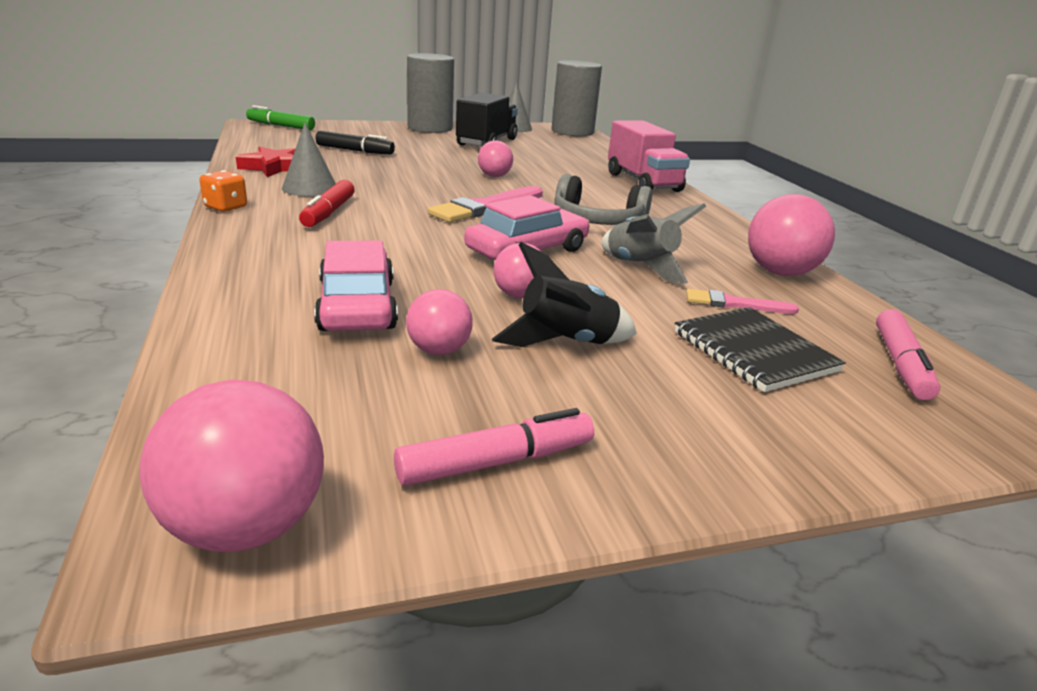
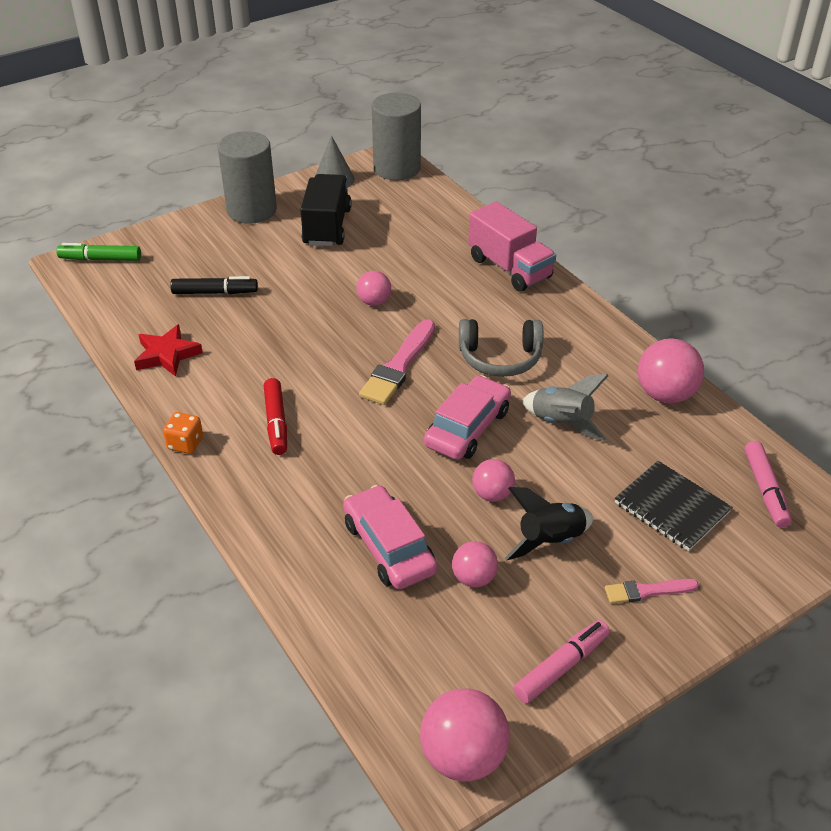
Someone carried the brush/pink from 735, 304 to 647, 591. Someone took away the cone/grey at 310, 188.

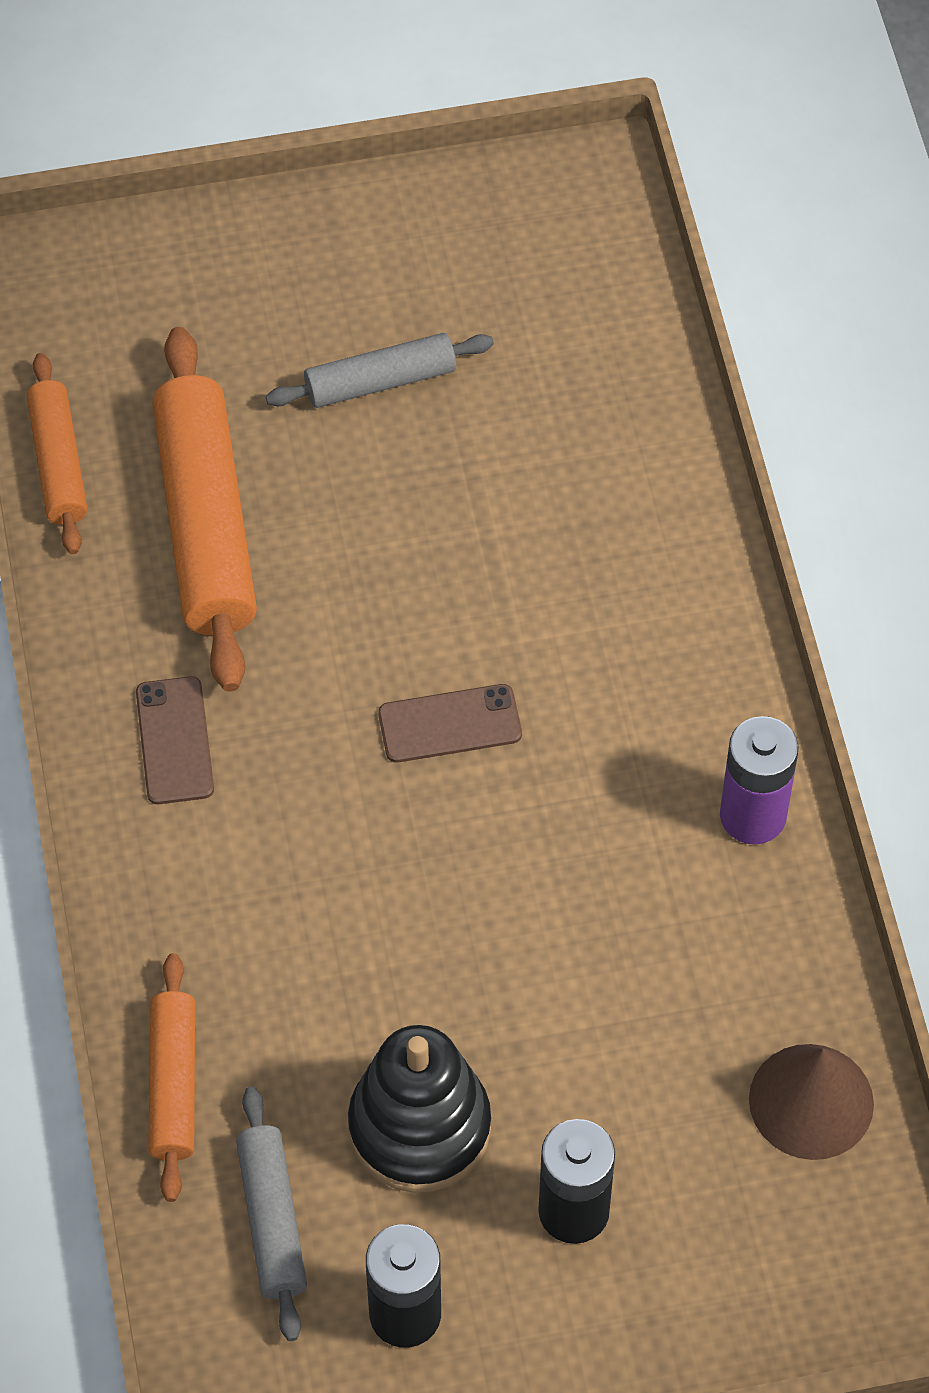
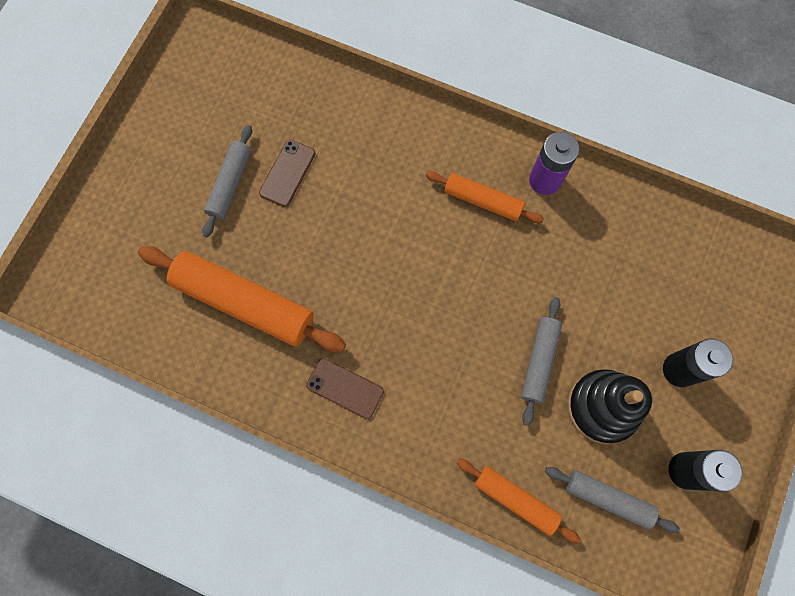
Someone carried the mobile phone/brown from 450, 724 to 287, 173. Someone carried the dough roller/bright orange from 59, 463 to 483, 201. Someone put down the dough roller/grey at 539, 361. Someone took away the cone/brown at 811, 1101.

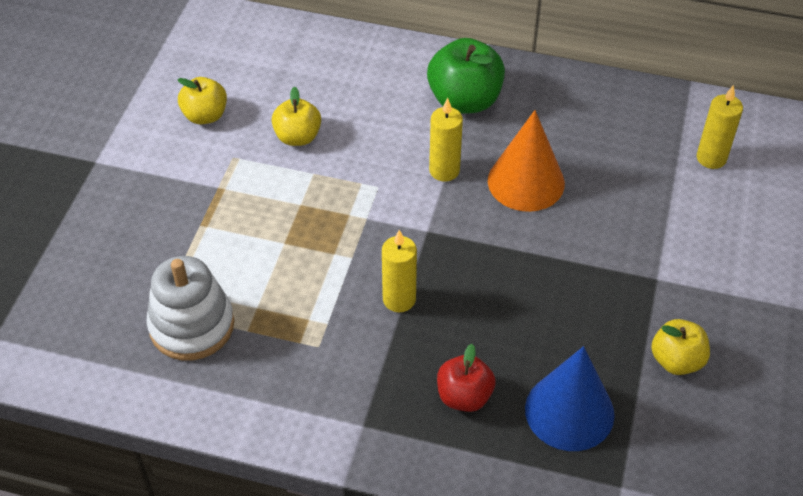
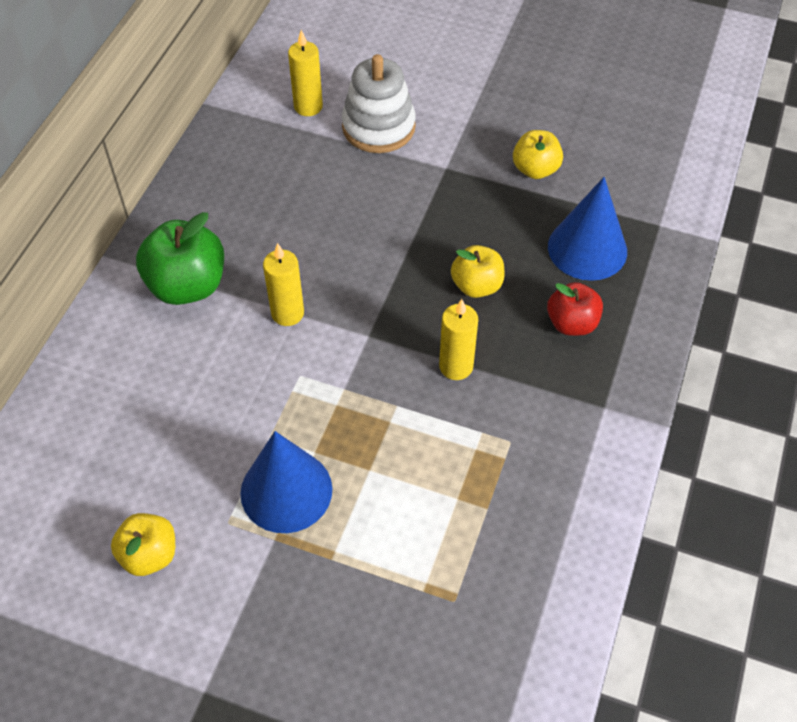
Someone put down the cone/blue at 286, 491. Someone carried the stacking toy/pure white from 192, 326 to 378, 127. Someone carried the toy apple/golden from 298, 137 to 476, 286. Someone took away the cone/bright orange at 526, 182.

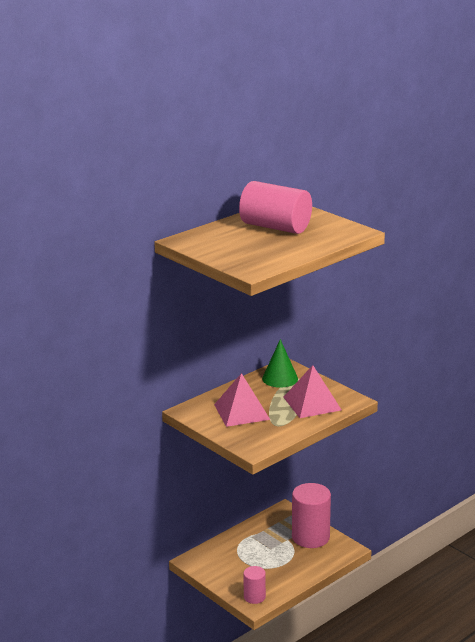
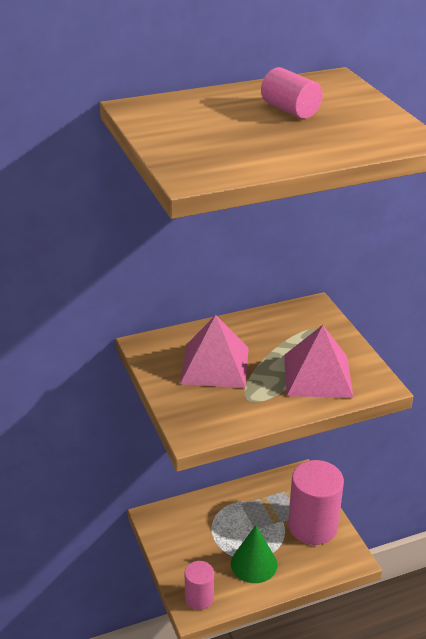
Someone carried the cone/green from 280, 378 to 254, 564. Someone scaled the solid cylinder/pink at 275, 227 by 0.54.

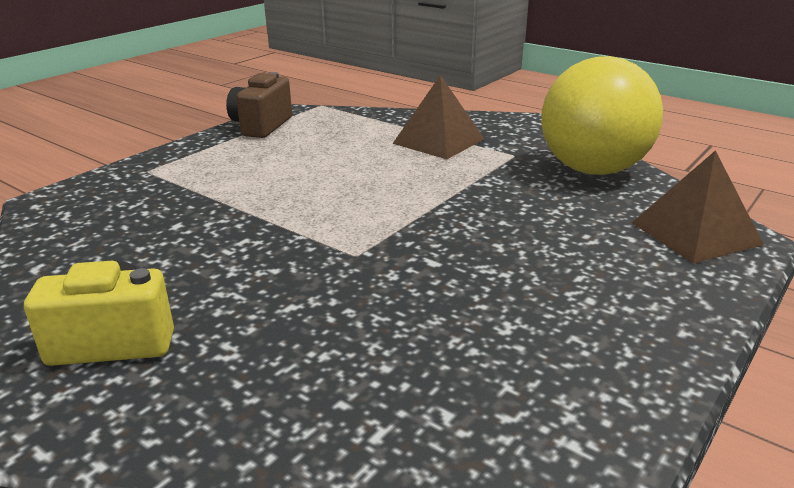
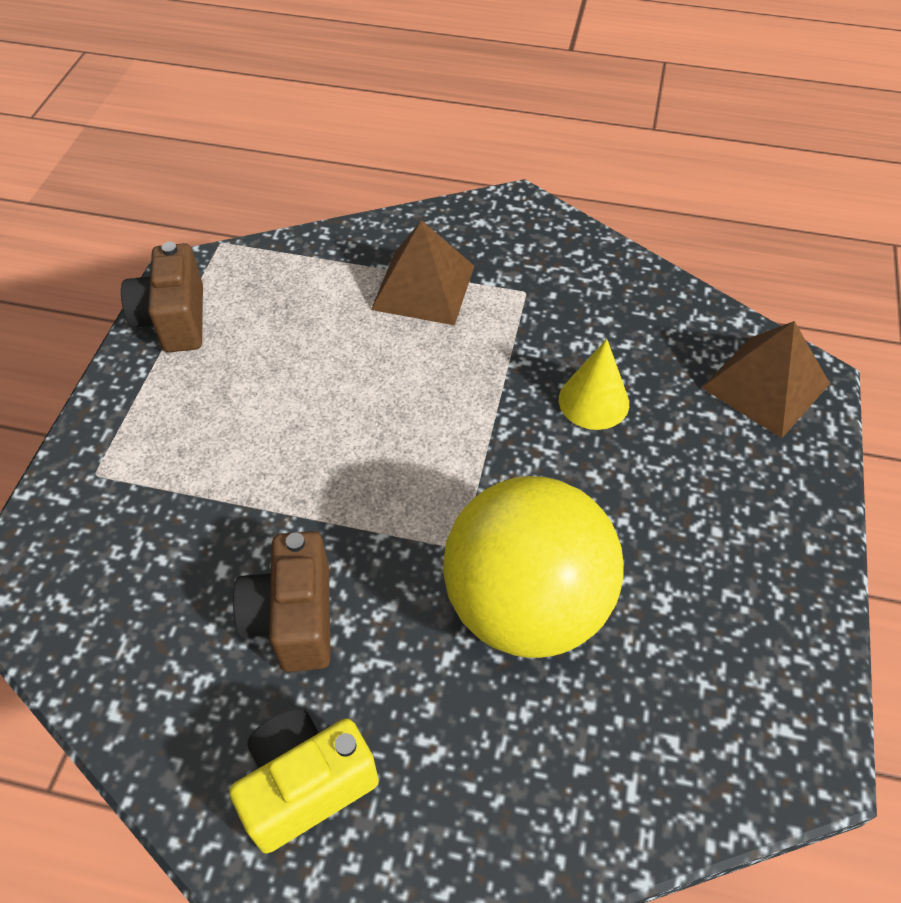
Someone put down the photo camera/brown at 293, 619. Someone carried the ball/golden from 592, 170 to 526, 605. Someone put down the cone/golden at 593, 401.

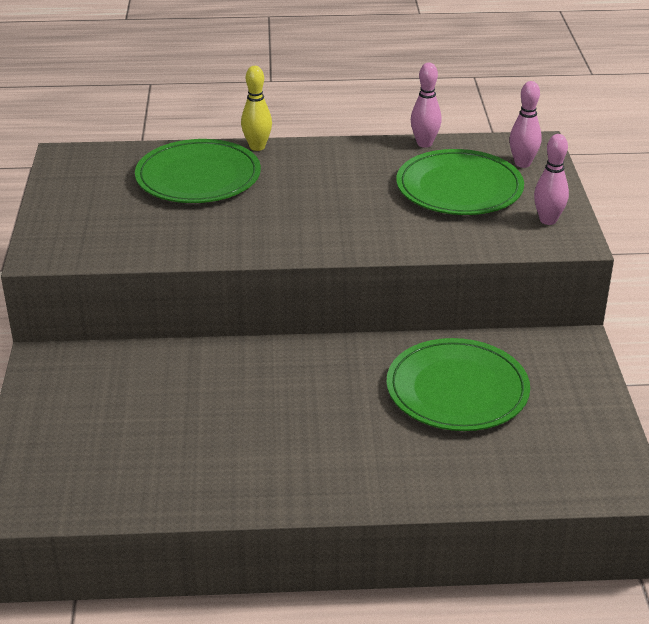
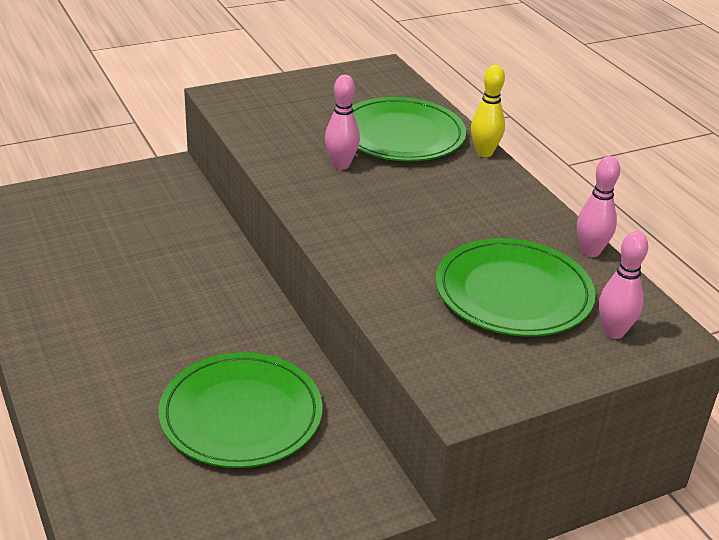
Someone carried the bowling pin/pink from 548, 220 to 341, 165.

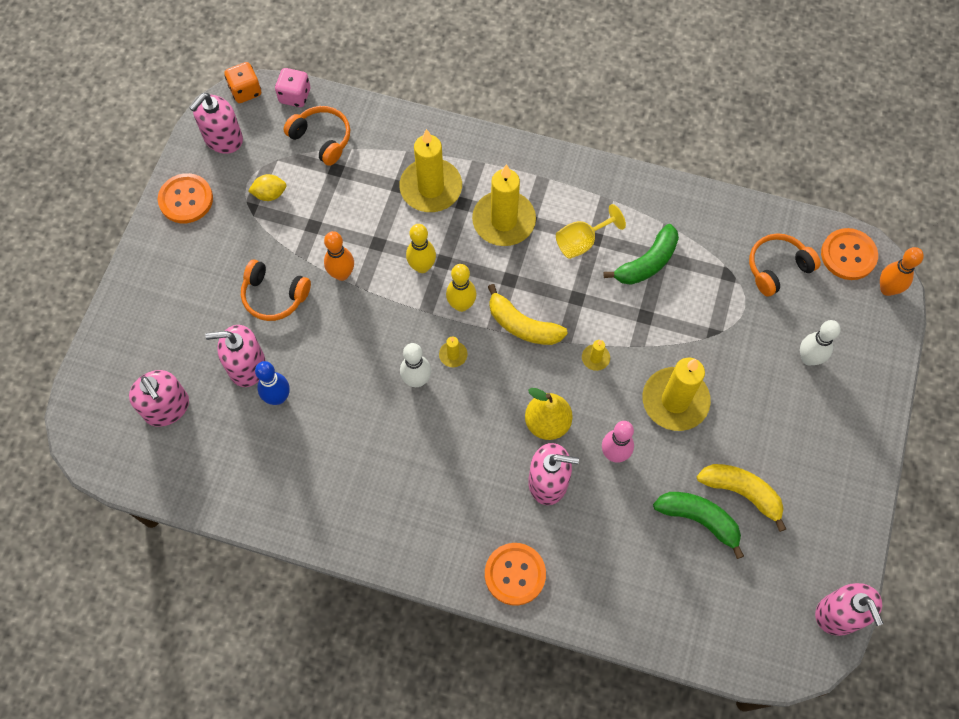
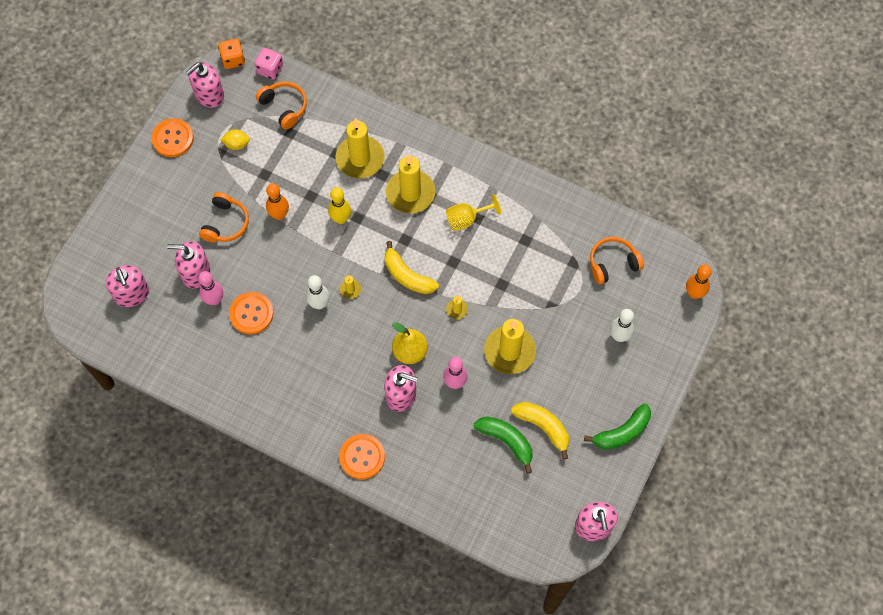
Someone repainted the bowling pin/blue at 278, 397, which became the bowling pin/pink at 214, 300. Someone rotated the over-ear headphones/bright orange at 274, 296 by 105 degrees counterclockwise. Someone carried the button/bright orange from 848, 255 to 251, 313. Someone carried the banana fruit/green from 647, 263 to 622, 432. Someone took away the bowling pin/golden at 461, 305.

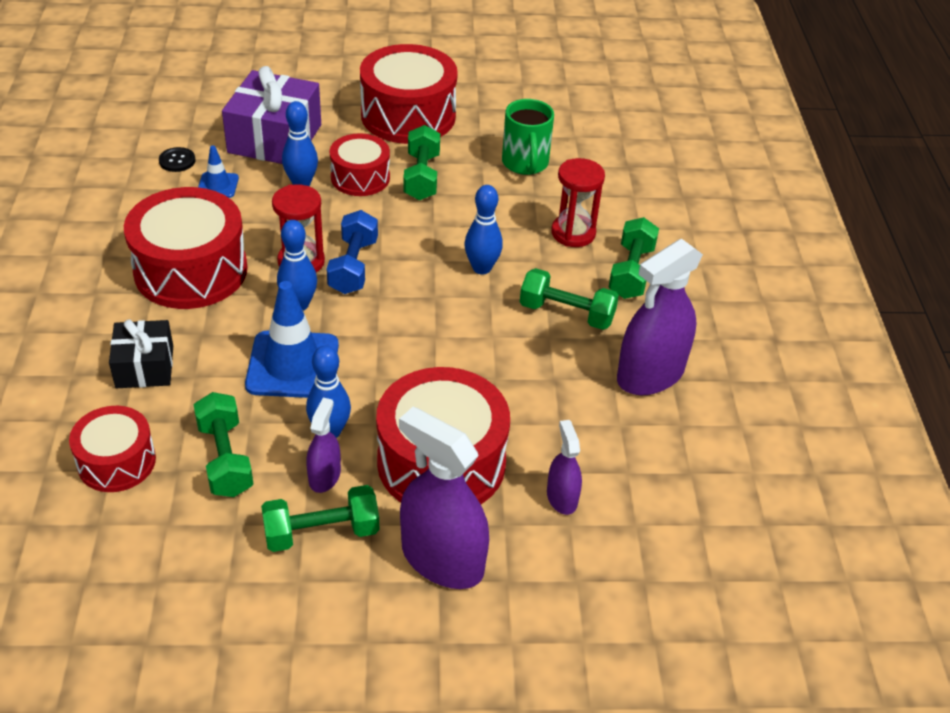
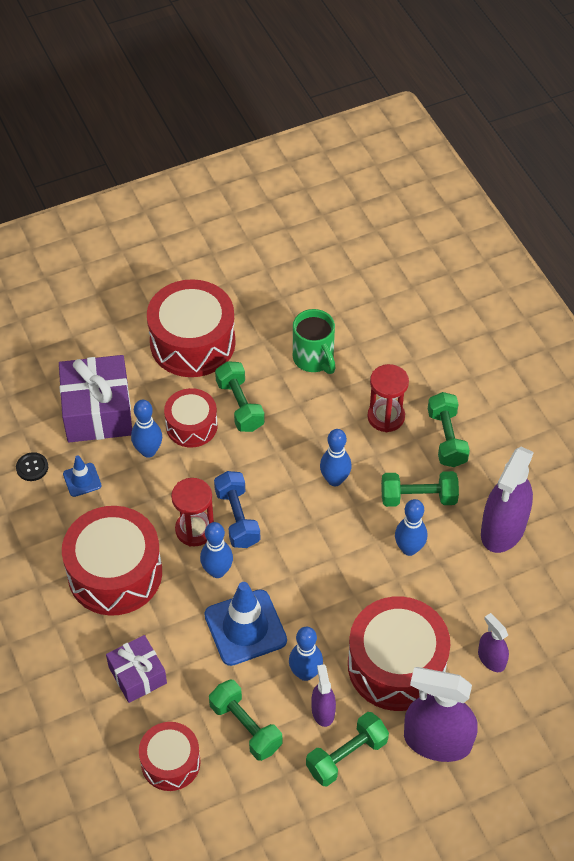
Someone repainted the gift/jet-black at 144, 367, which became the gift/royal purple at 137, 675. Someone put down the bowling pin/blue at 409, 549.

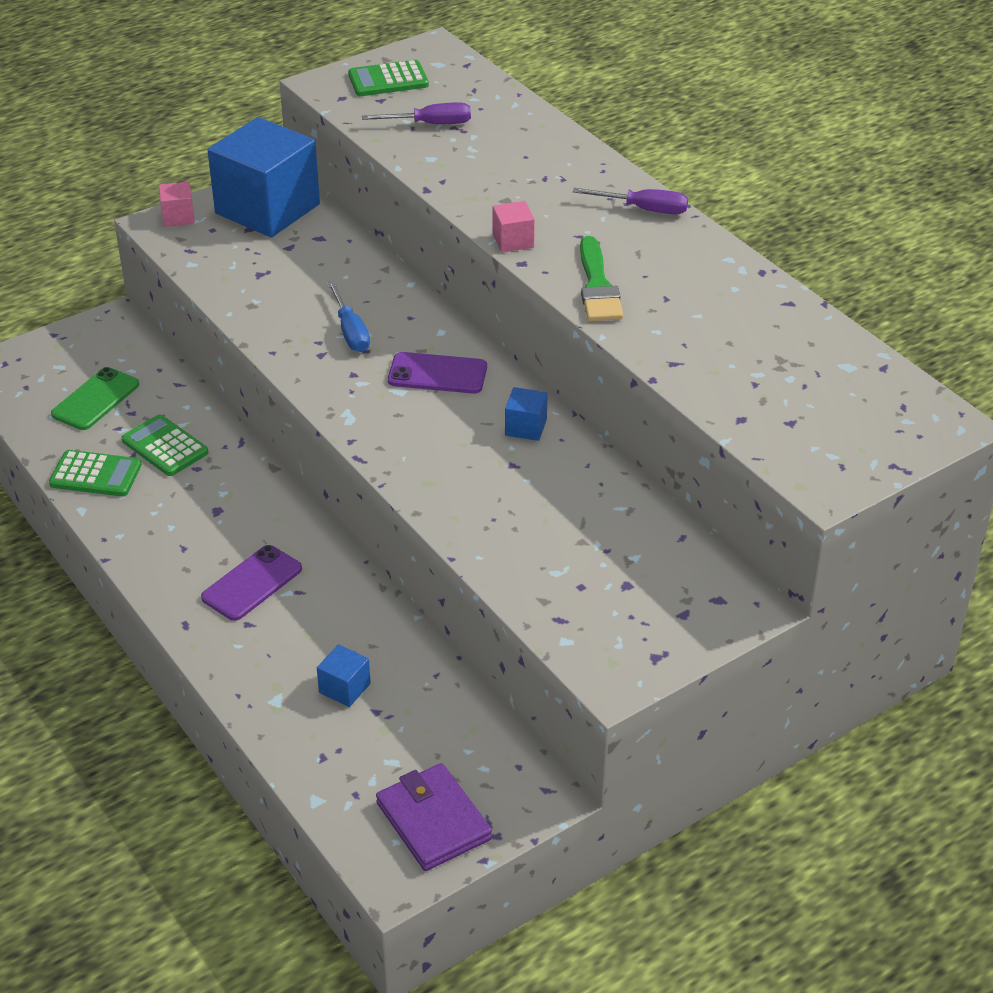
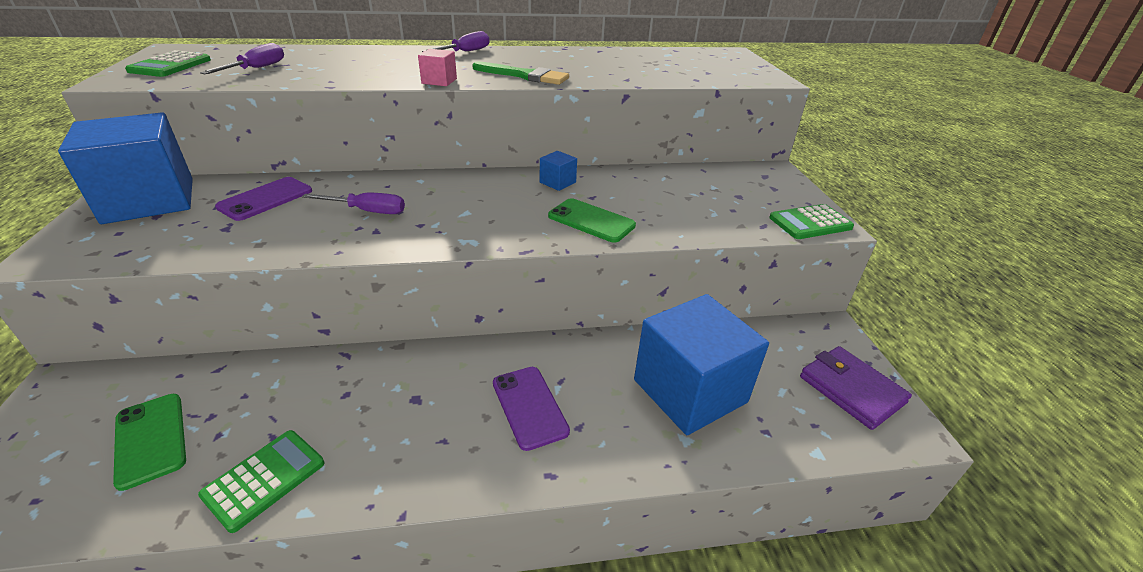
Someone carried the mobile phone/royal purple from 437, 374 to 266, 199. Someone repainted the screwdriver/blue at 350, 331, which became the screwdriver/royal purple at 367, 211. Someone put down the mobile phone/green at 591, 221. Someone scaled the block/blue at 344, 688 by 2.47. Someone carried the pocket calculator/green from 165, 447 to 810, 223. Someone rotated the card wallet/royal purple at 433, 821 by 60 degrees clockwise. Someone took away the block/pink at 178, 217.

